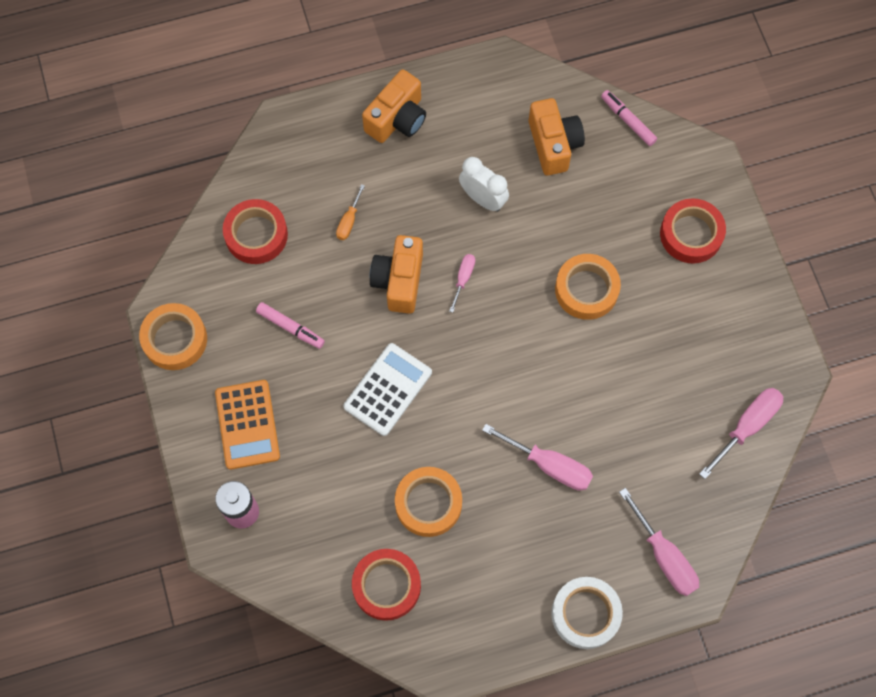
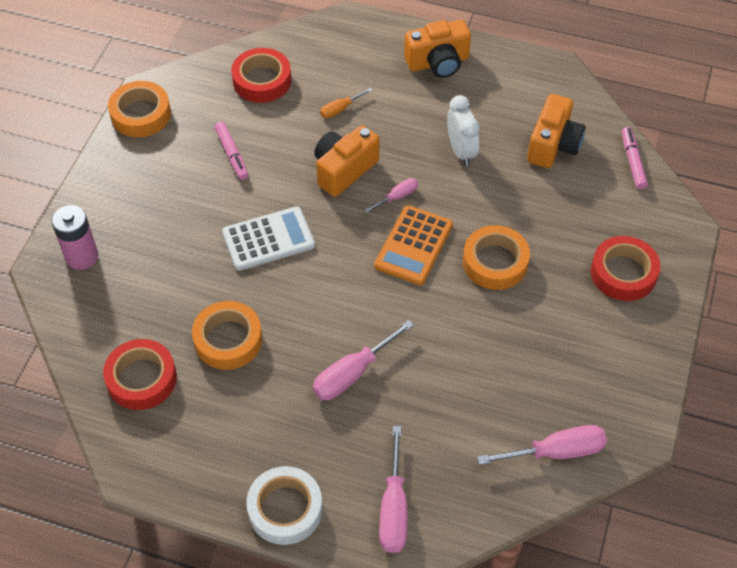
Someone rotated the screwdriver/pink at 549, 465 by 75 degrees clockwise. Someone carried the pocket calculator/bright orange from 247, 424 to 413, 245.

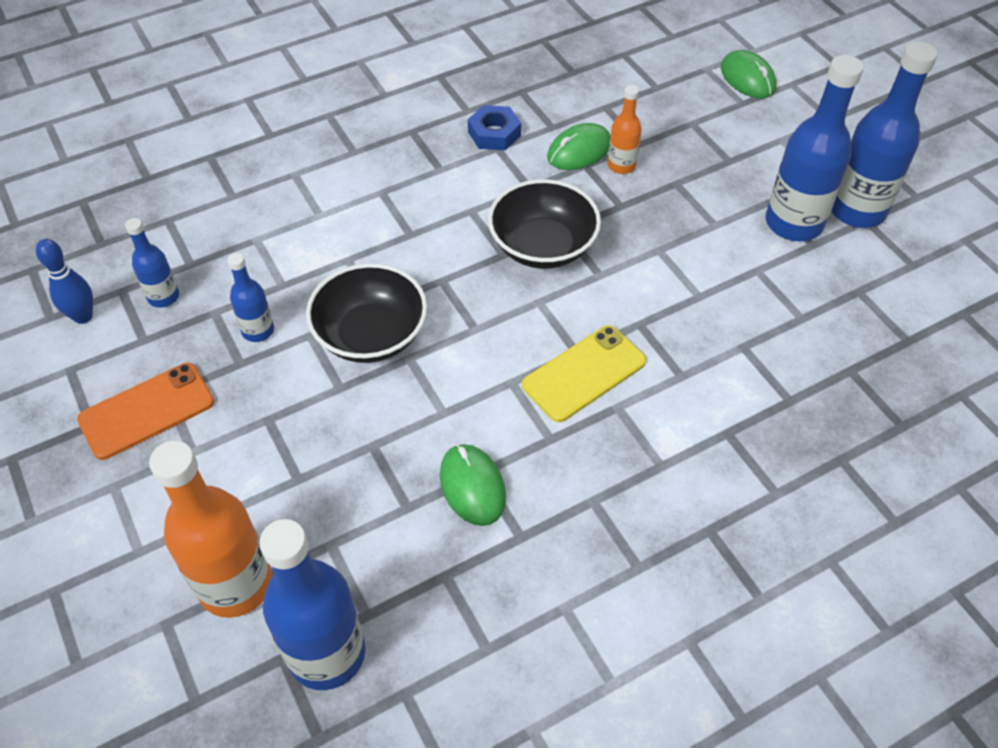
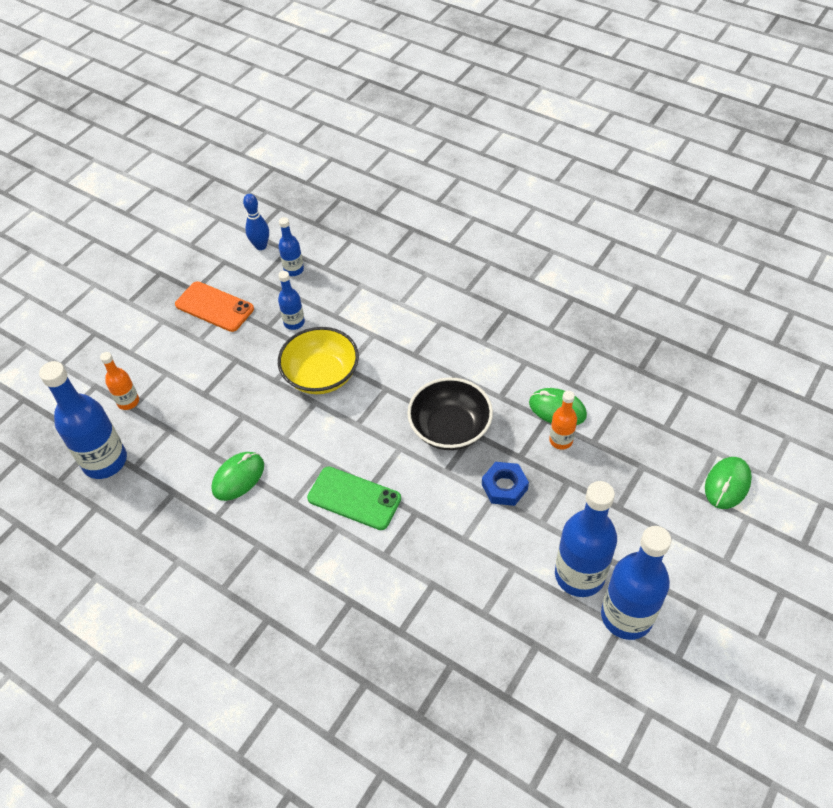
Someone scaled the bottle/bright orange at 235, 584 by 0.52. Someone repainted the bowl/jet-black at 371, 335, which became the bowl/golden at 321, 375. Someone repainted the mobile phone/golden at 584, 373, which became the mobile phone/green at 354, 498. Someone carried the nut/blue from 494, 133 to 504, 487.

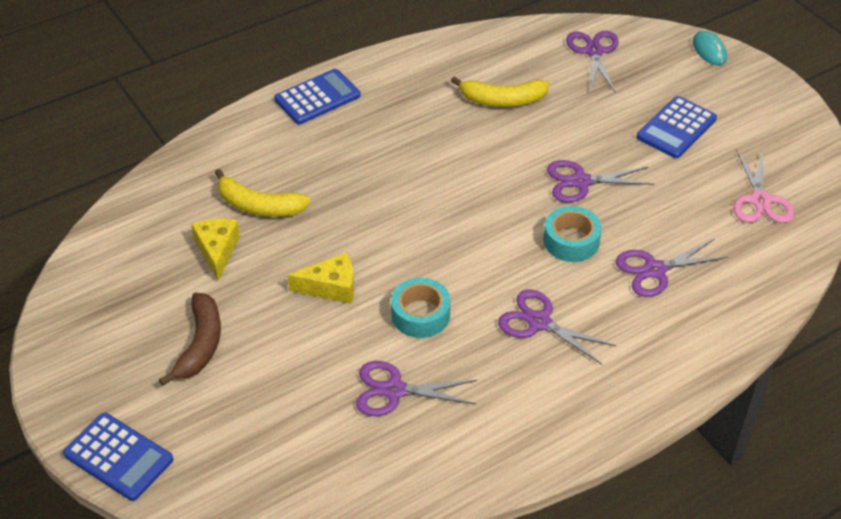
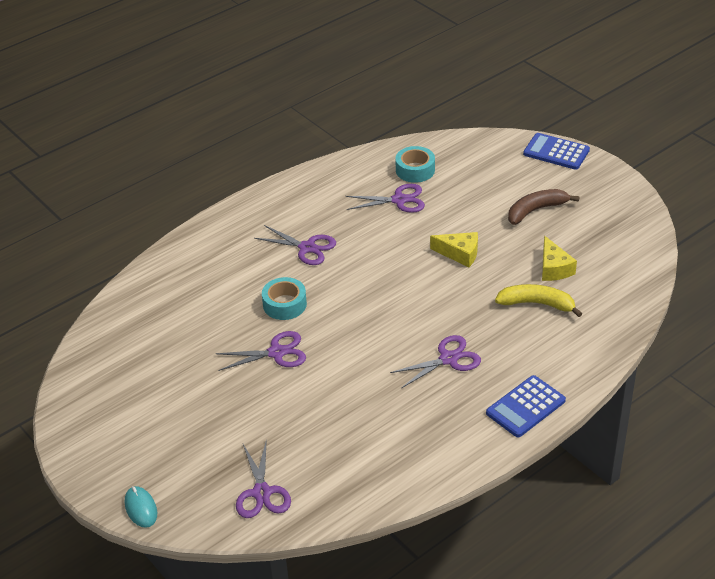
Someone carried the pair of scissors/royal purple from 654, 270 to 448, 359. Someone carried the roll of tape/aqua from 420, 315 to 415, 170. Someone rotated the cheese/golden at 331, 287 by 150 degrees counterclockwise. Someone rotated the banana fruit/brown at 200, 345 by 60 degrees clockwise. Someone took away the banana fruit/golden at 502, 100. Someone took away the pocket calculator/blue at 676, 128. Someone took away the pair of scissors/pink at 760, 200.

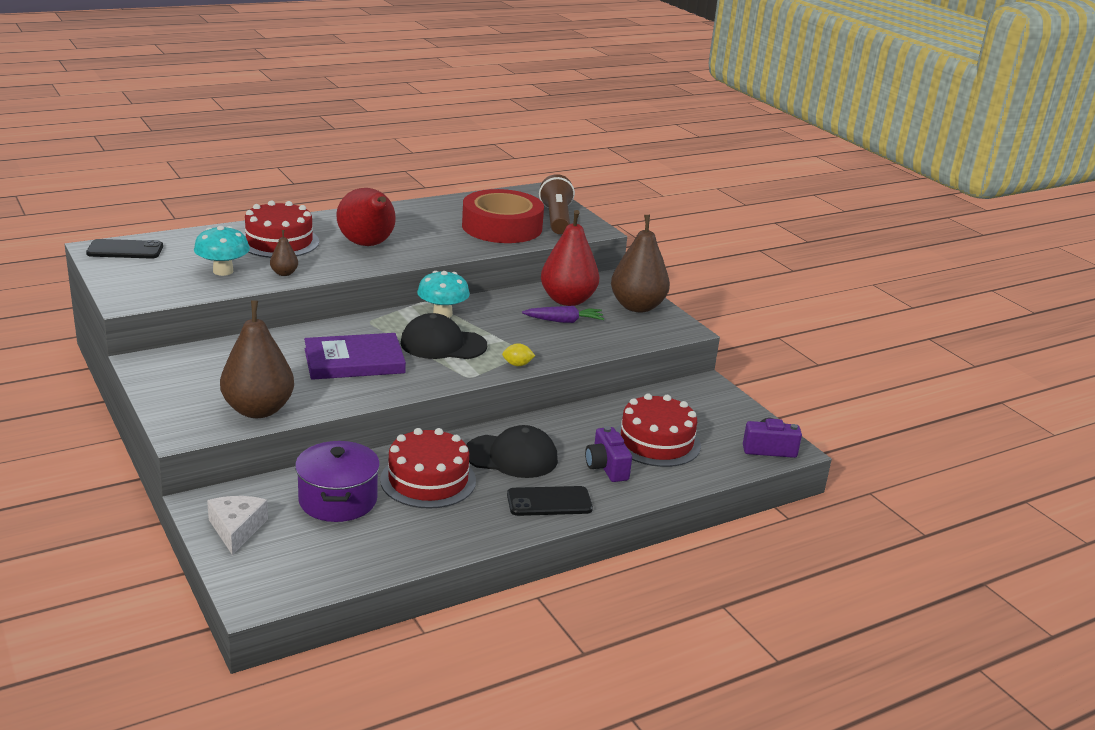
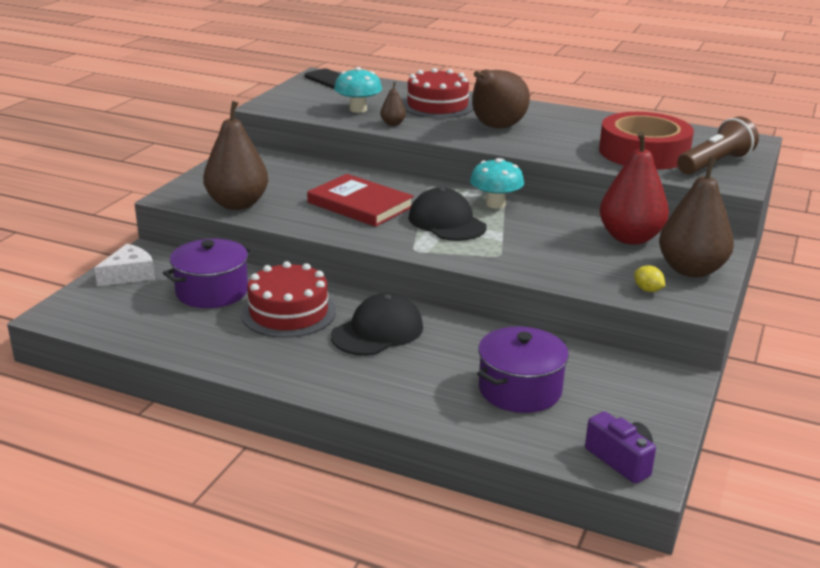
Someone repainted the hardcover/royal purple at 354, 361, which became the hardcover/red at 360, 204. Someone rotated the peaked cap/jet-black at 511, 456 by 105 degrees counterclockwise. Someone repainted the toy pear/red at 368, 245, which became the toy pear/brown at 496, 127. Someone swapped the cake/red at 656, 442 for the stockpot/royal purple at 520, 390. Someone carried the citrus fruit/golden from 517, 364 to 647, 290. Someone took away the mobile phone/jet-black at 549, 502. Someone took away the root vegetable/royal purple at 564, 321. Someone took away the photo camera/royal purple at 606, 467.

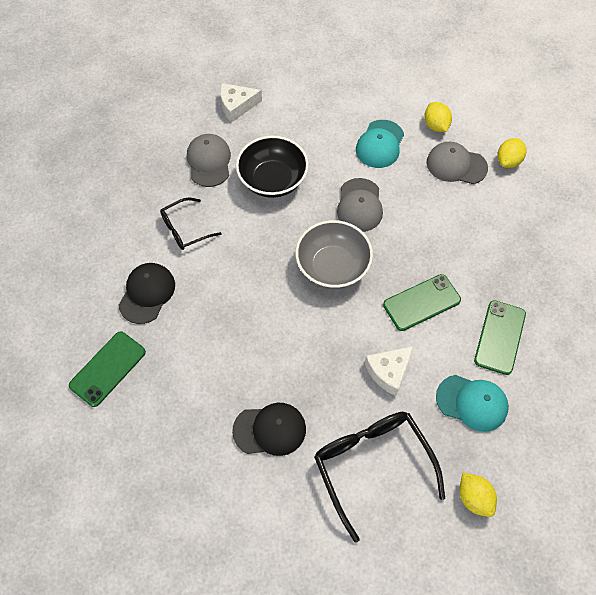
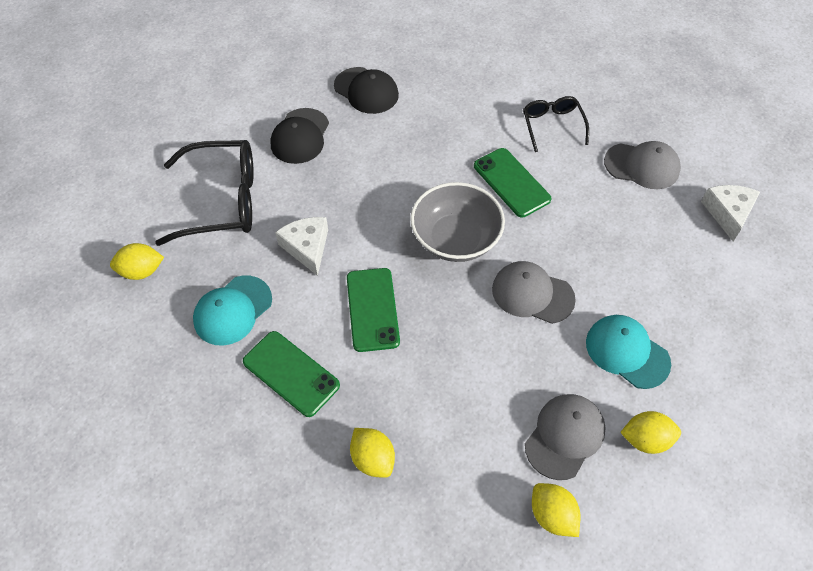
Someone carried the peaked cap/jet-black from 147, 293 to 366, 91. Someone put down the citrus fruit/golden at 373, 459. Someone carried the mobile phone/green from 107, 368 to 511, 182. Someone took away the bowl/jet-black at 273, 180.

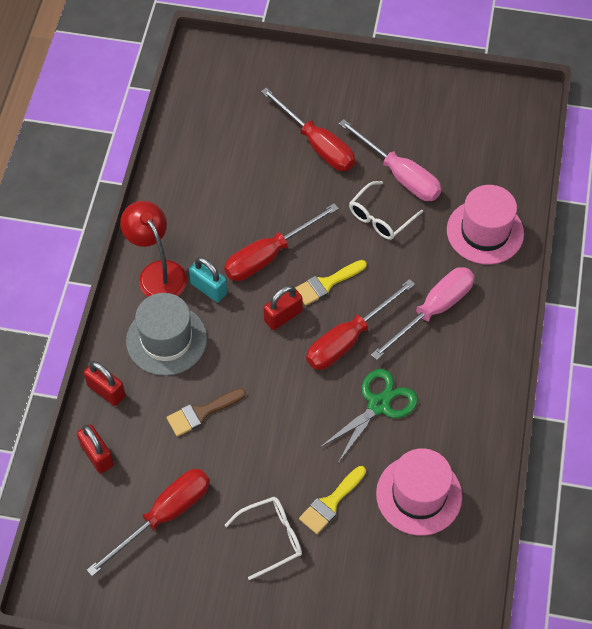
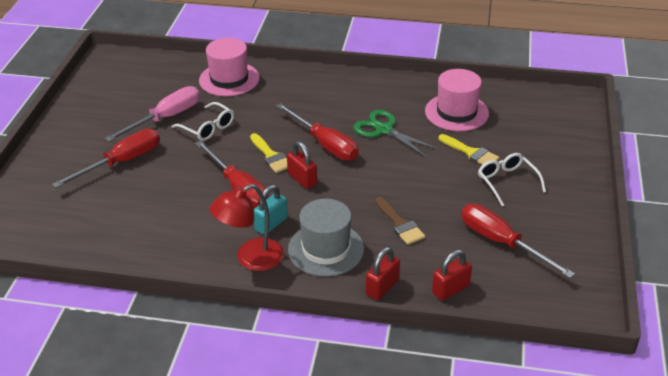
Someone took away the screwdriver/pink at 433, 310.

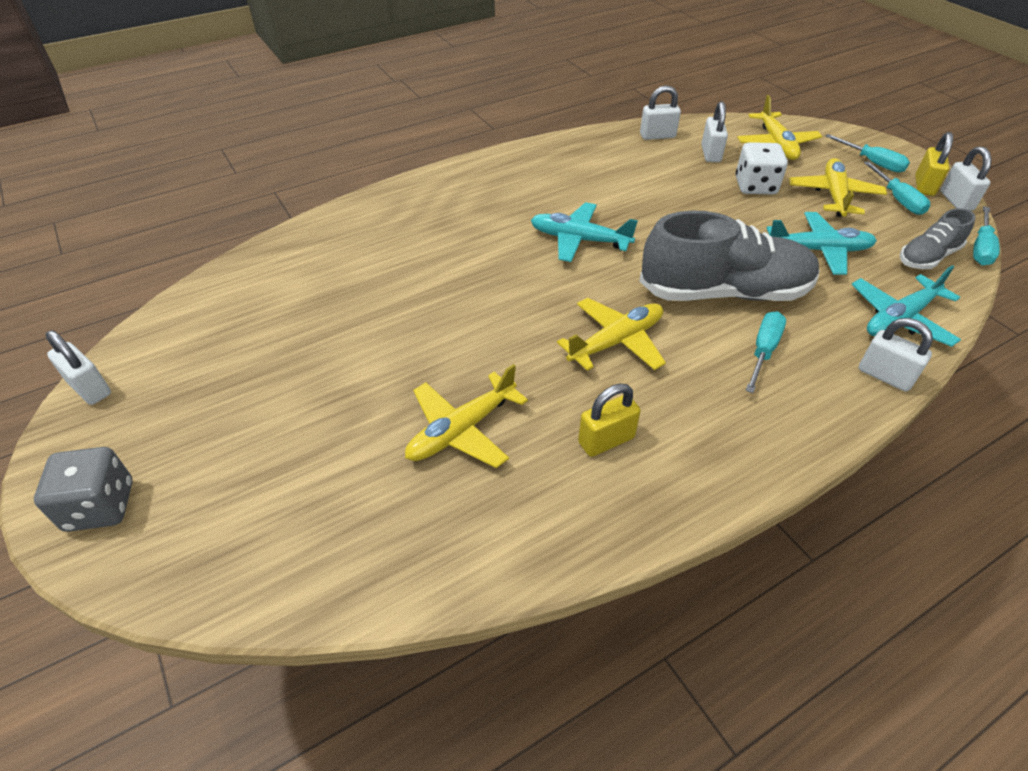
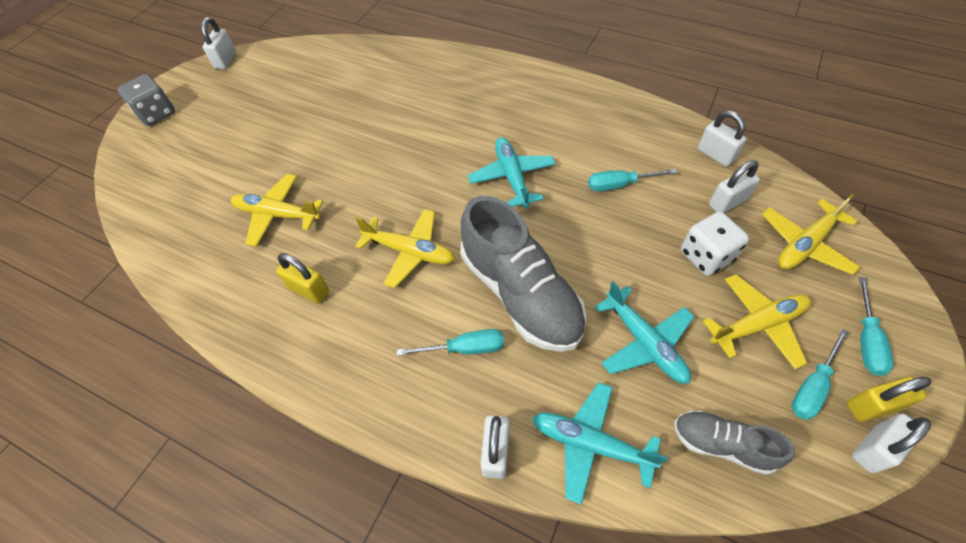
Someone carried the screwdriver/aqua from 980, 248 to 619, 185.

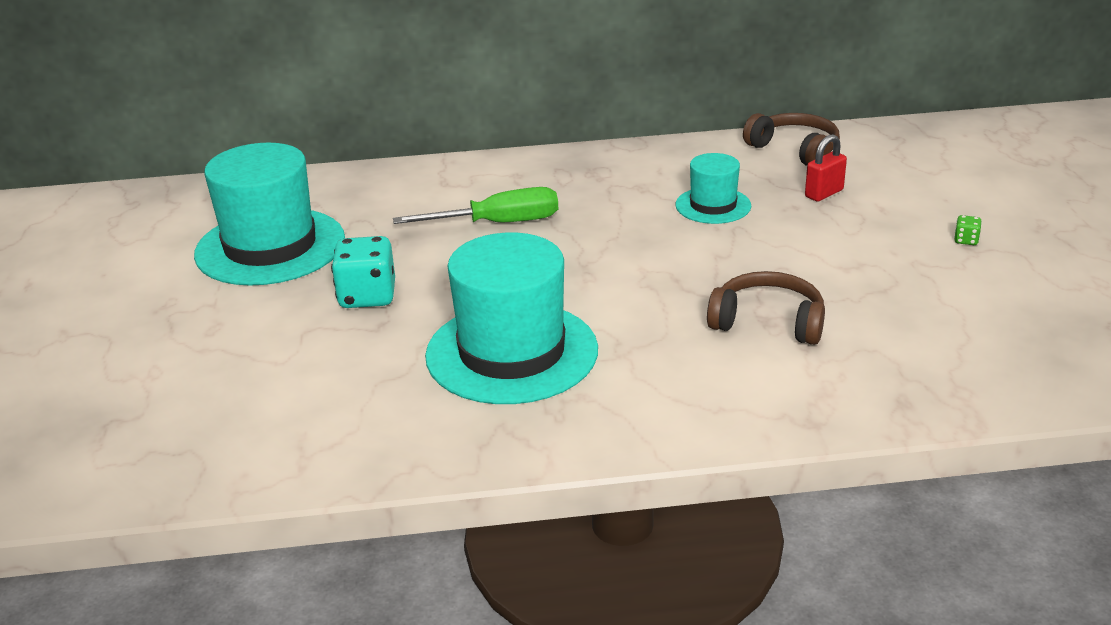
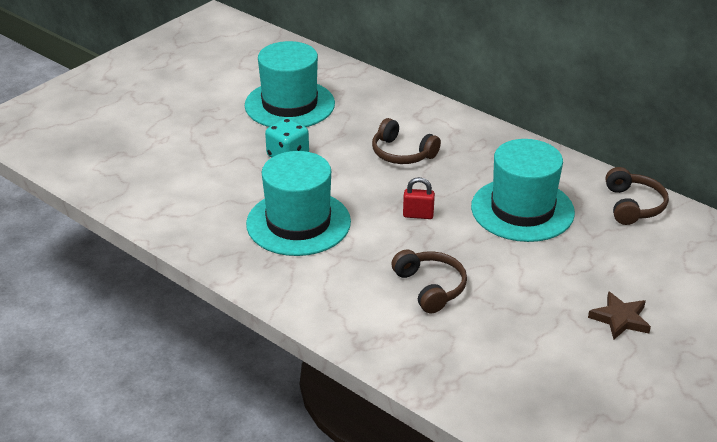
Someone swapped the screwdriver/green at 498, 223 for the over-ear headphones/brown at 402, 153. Someone carried the lock/red from 824, 193 to 418, 215. Someone scaled the hat/aqua at 713, 205 by 1.91. Someone swapped the die/green at 966, 240 for the star/brown at 620, 319.

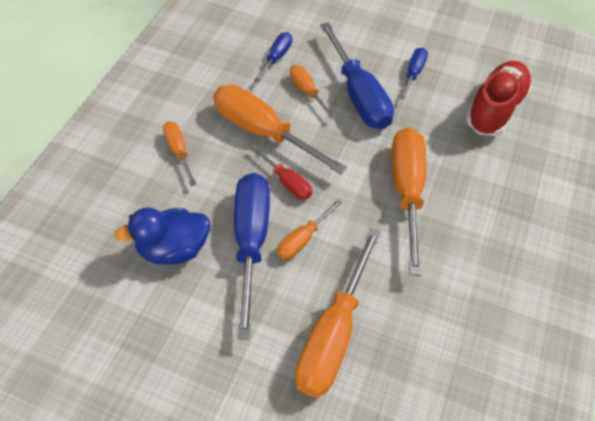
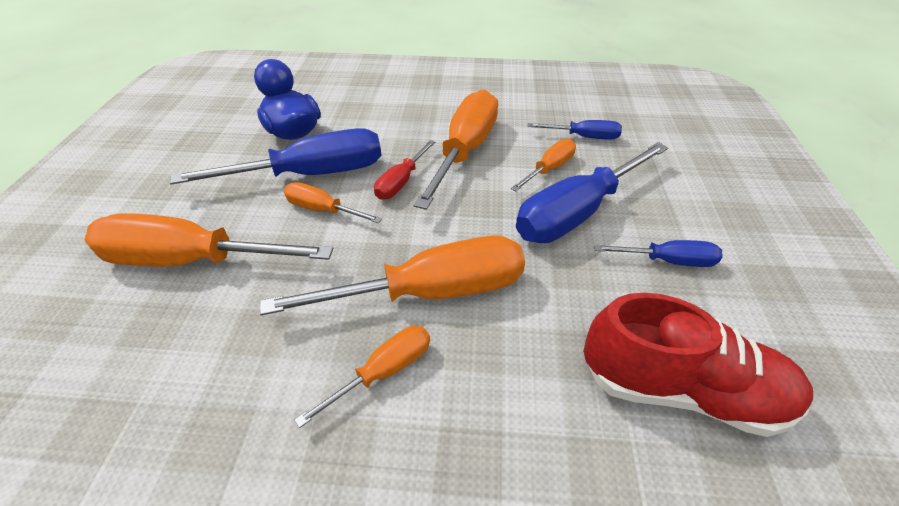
Someone carried the screwdriver/bright orange from 178, 151 to 384, 371.

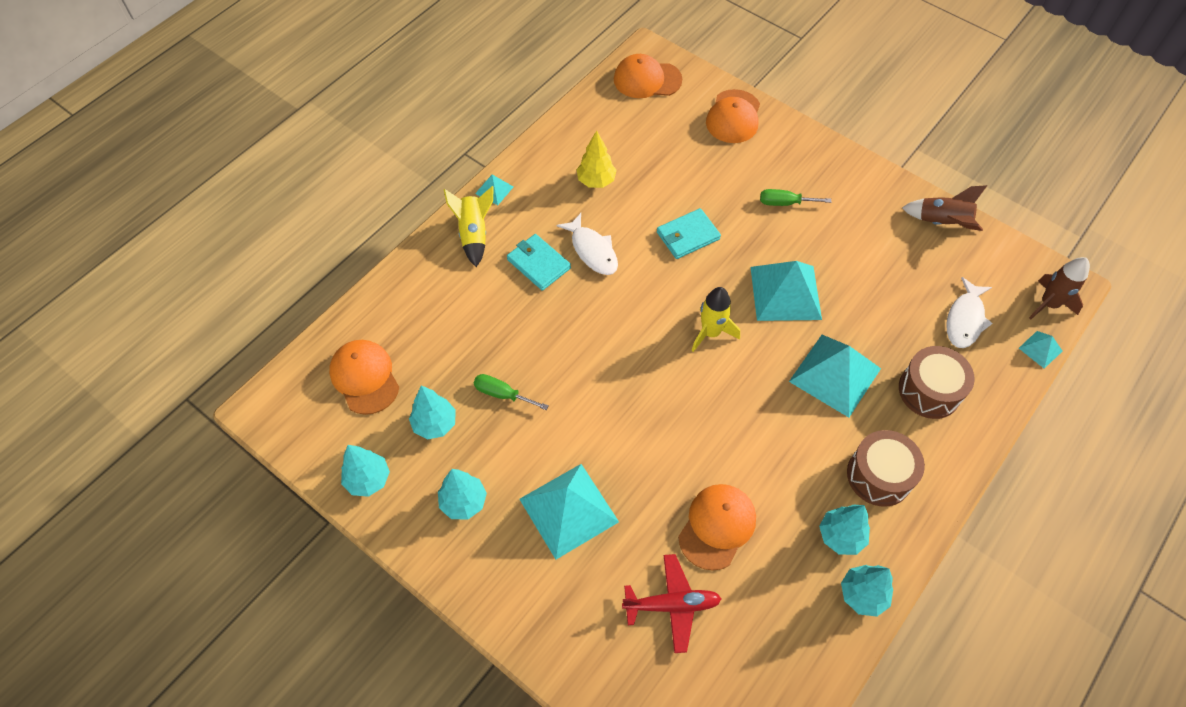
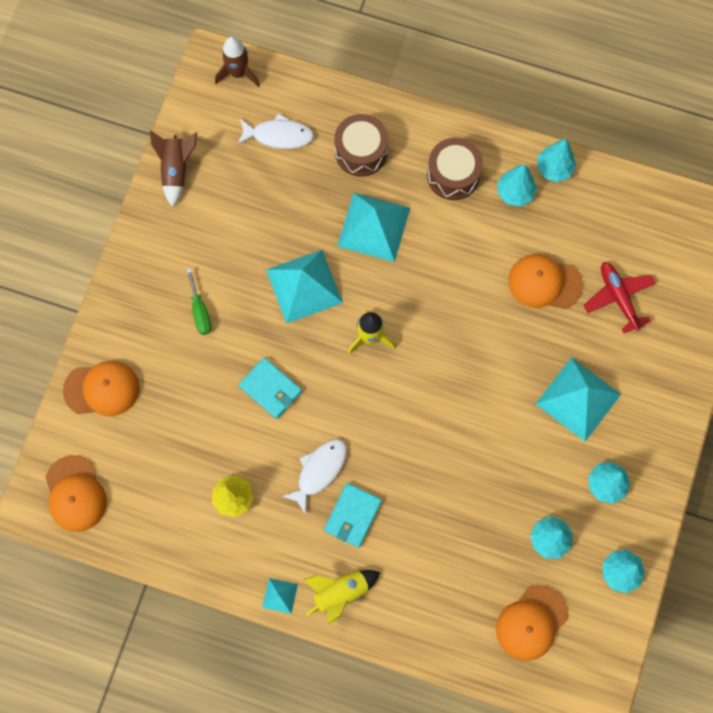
Someone took away the screwdriver/green at 502, 394. Someone took away the pyramid shape/aqua at 1040, 349.

